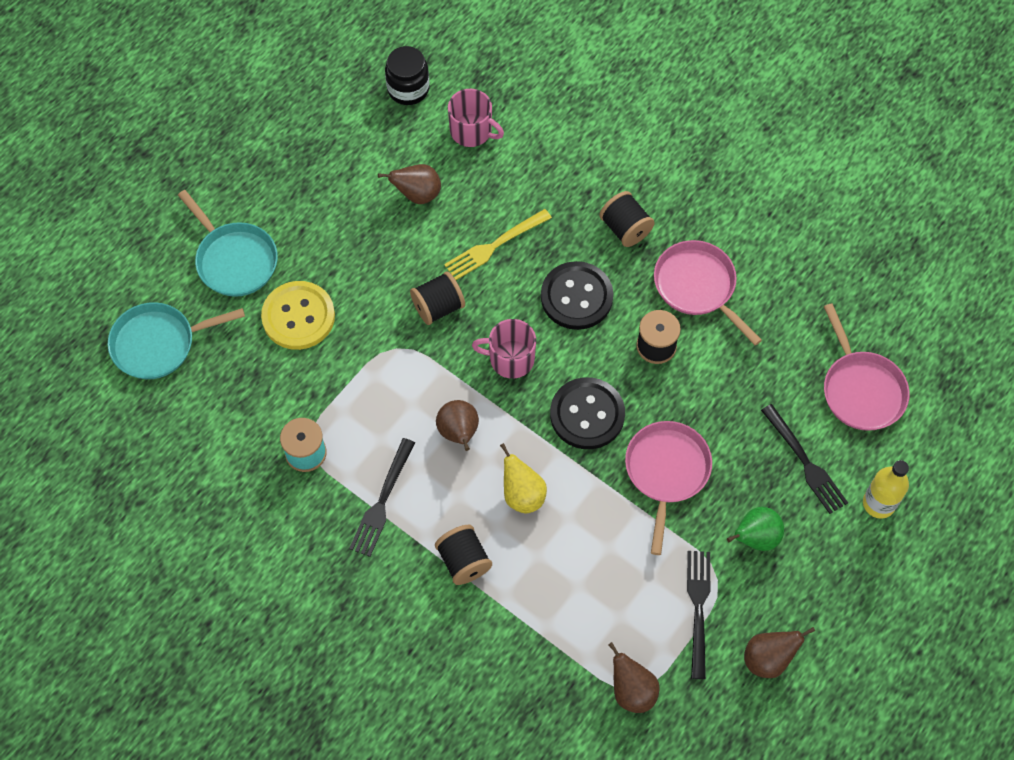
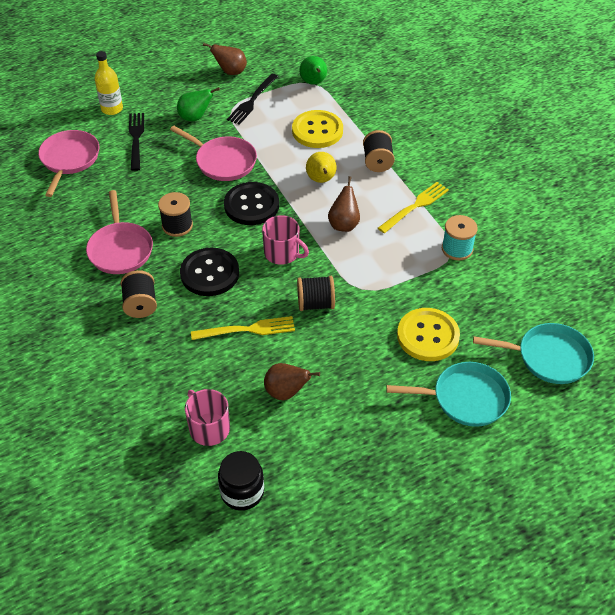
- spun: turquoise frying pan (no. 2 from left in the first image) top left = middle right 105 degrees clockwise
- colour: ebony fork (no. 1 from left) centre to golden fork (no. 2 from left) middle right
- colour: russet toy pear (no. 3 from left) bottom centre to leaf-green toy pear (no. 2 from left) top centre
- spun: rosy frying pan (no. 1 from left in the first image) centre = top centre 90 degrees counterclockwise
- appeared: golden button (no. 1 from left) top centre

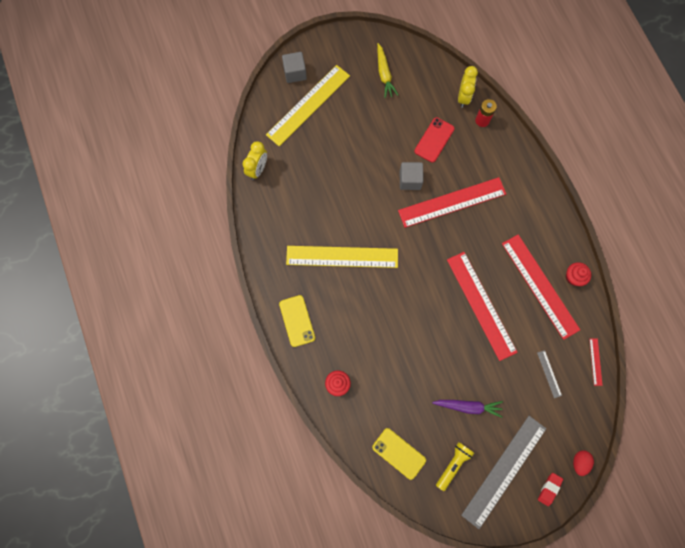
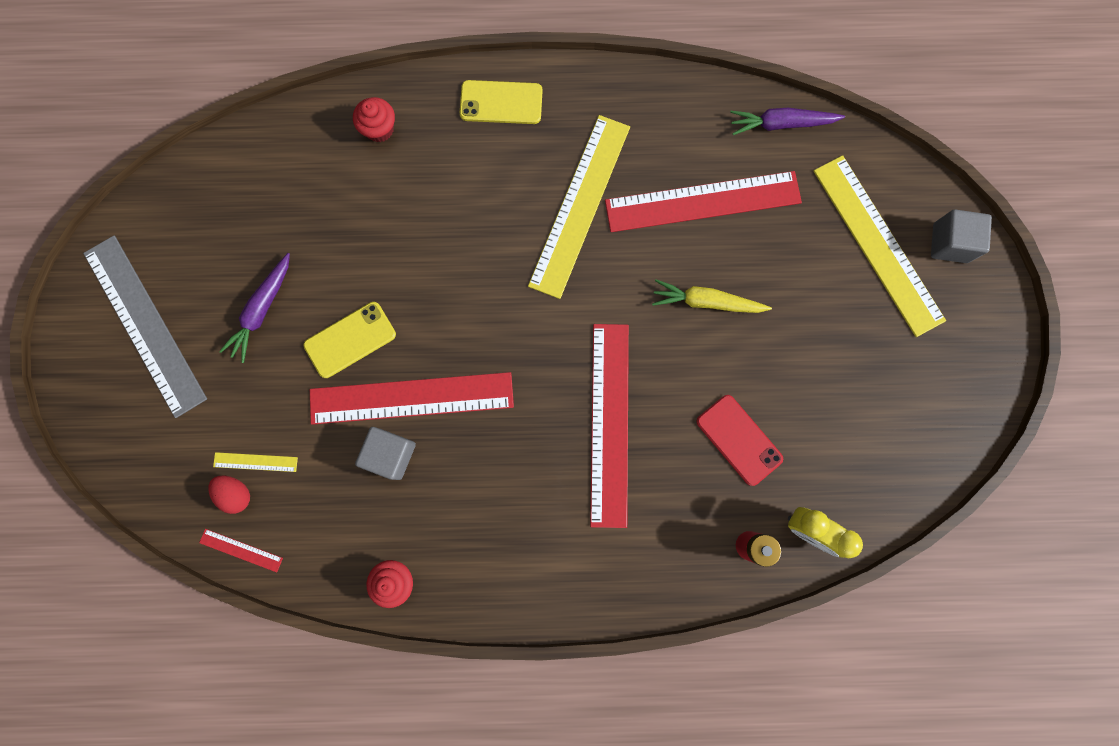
- exchanged: golden clock (no. 1 from left) top centre to royal purple root vegetable (no. 2 from left) top right
- relocated: golden mobile phone (no. 2 from left in the first image) bottom centre to golden mobile phone (no. 1 from left) middle left
- relocated: golden root vegetable top centre to centre
- relocated: ash-grey solid cube (no. 2 from left in the first image) top centre to ash-grey solid cube (no. 1 from left) centre
- missing: golden pocket torch bottom centre
- relocated: red ruler (no. 3 from left in the first image) middle right to red ruler (no. 4 from left) top centre
- colour: ash-grey ruler (no. 2 from left) bottom right to golden ruler (no. 1 from left) middle left
- missing: red pencil eraser bottom right
- relocated: red egg shape bottom right to middle left

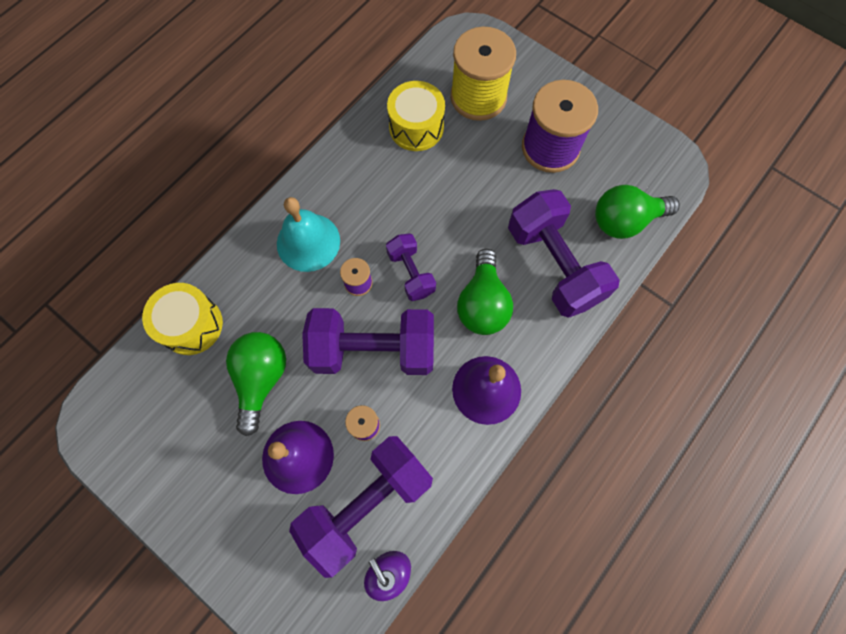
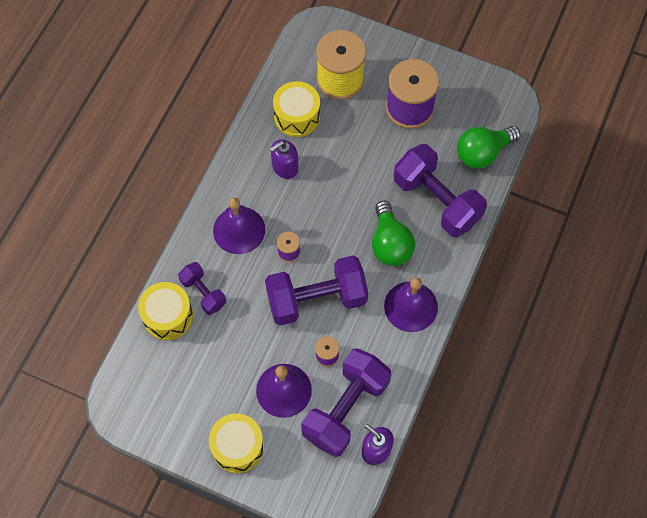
- missing: leaf-green bulb (no. 1 from left) middle left
- colour: turquoise bell centre to royal purple bell (no. 1 from left) centre
- relocated: royal purple hand weight (no. 3 from left in the first image) centre to royal purple hand weight (no. 1 from left) middle left
- appeared: golden snare drum (no. 2 from left) bottom centre
- appeared: royal purple soap pump (no. 1 from left) top centre

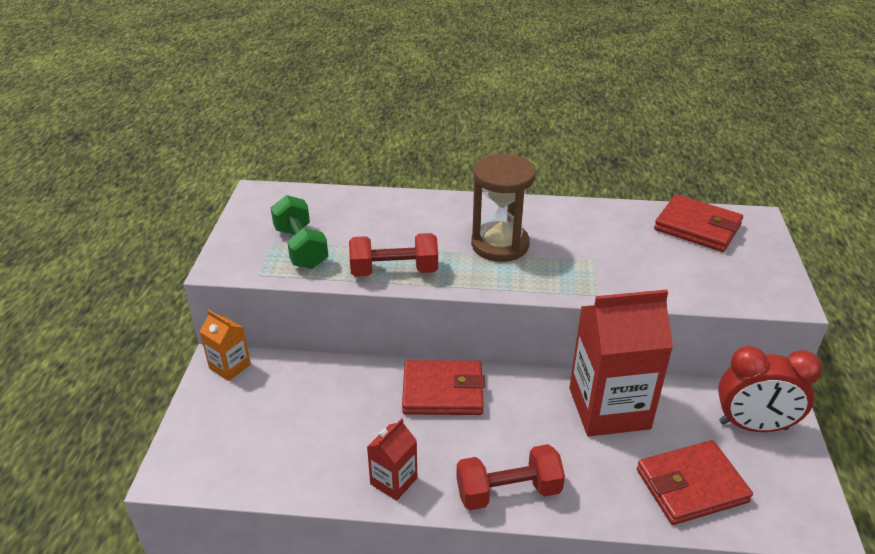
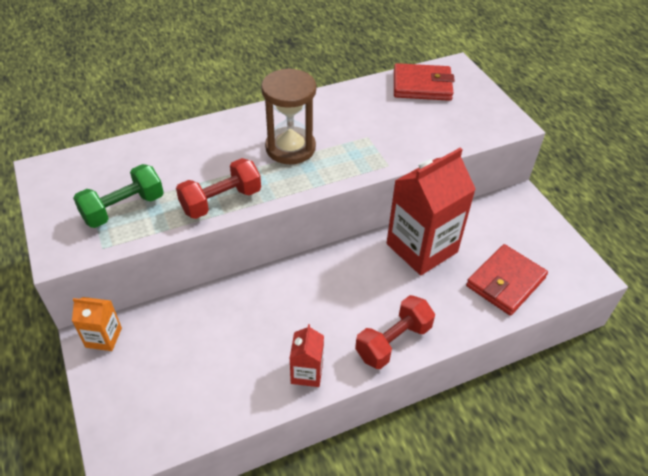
- spun: leaf-green hand weight centre = middle left 75 degrees counterclockwise
- missing: red wallet (no. 1 from left) bottom centre
- missing: red clock bottom right

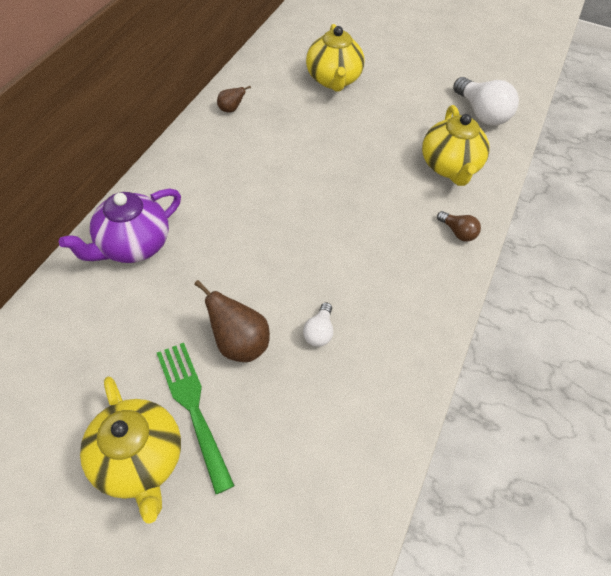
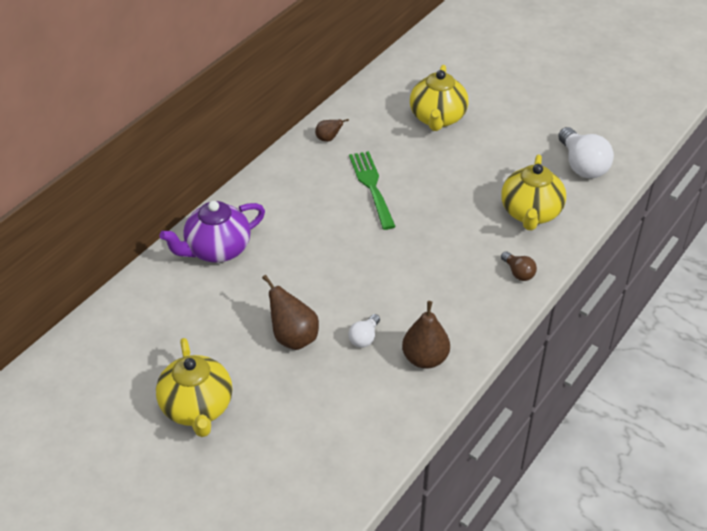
- relocated: leaf-green fork bottom left to centre
- appeared: russet toy pear (no. 3 from left) centre

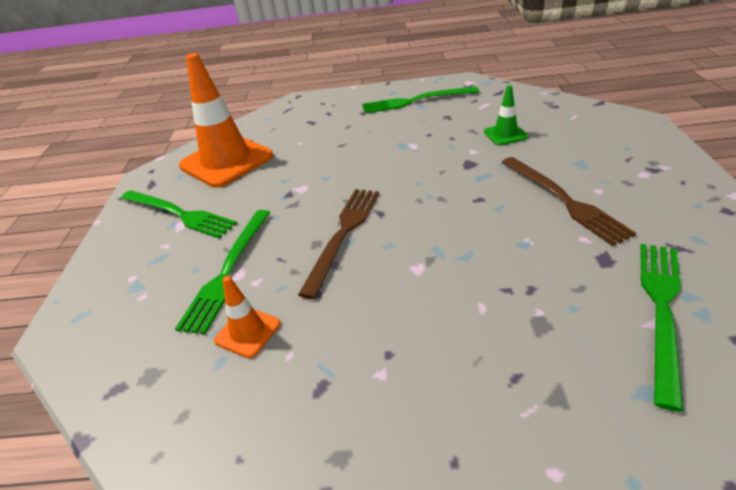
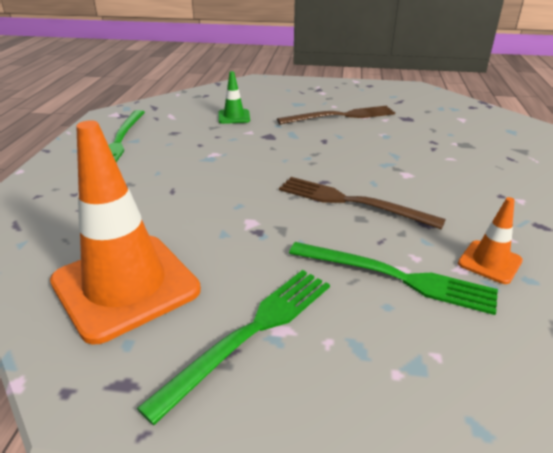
- missing: leaf-green fork (no. 4 from left) bottom right

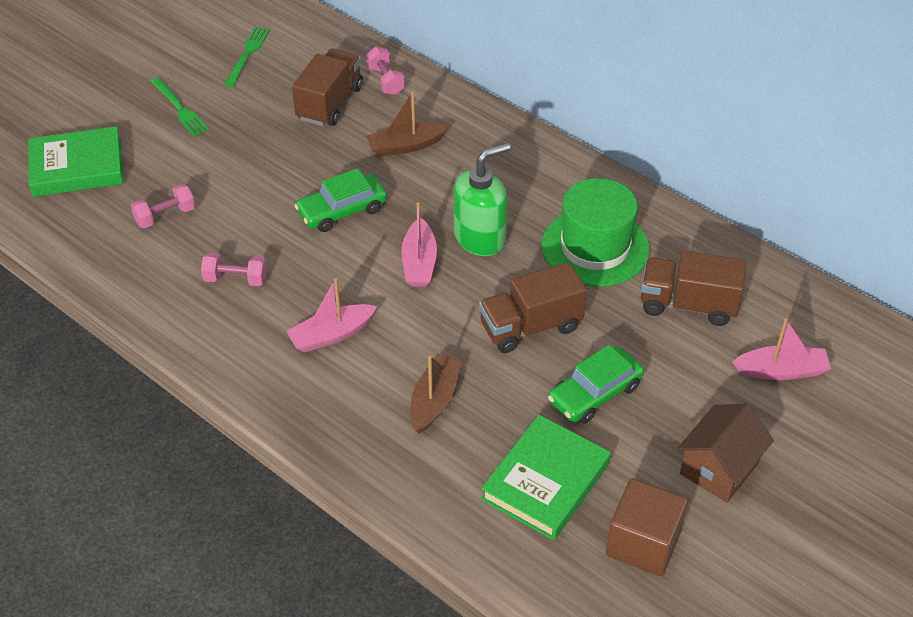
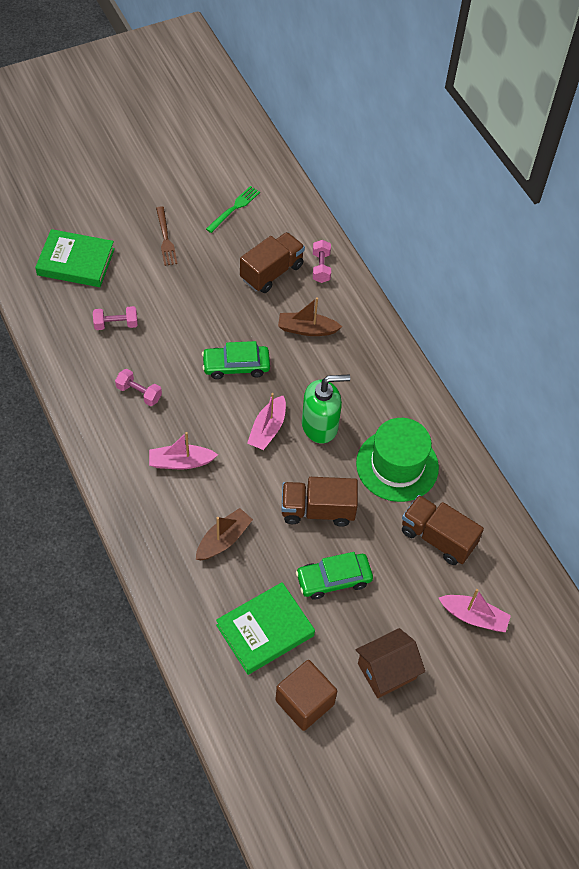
- colour: leaf-green fork (no. 1 from left) top left to russet fork top left

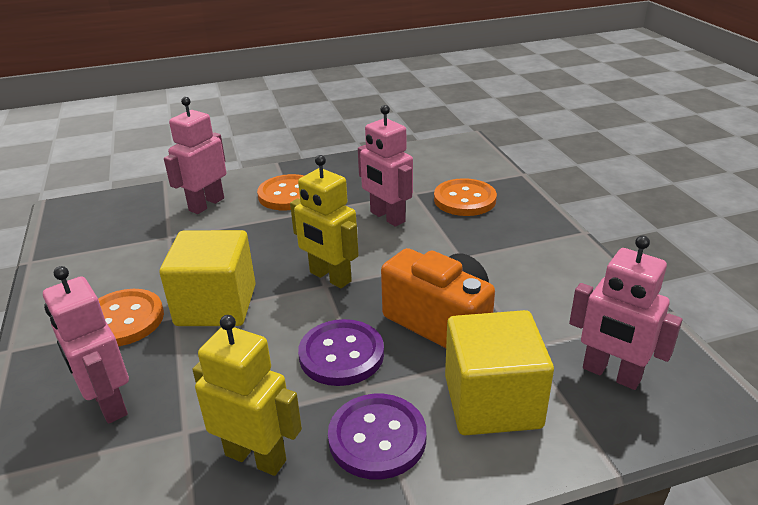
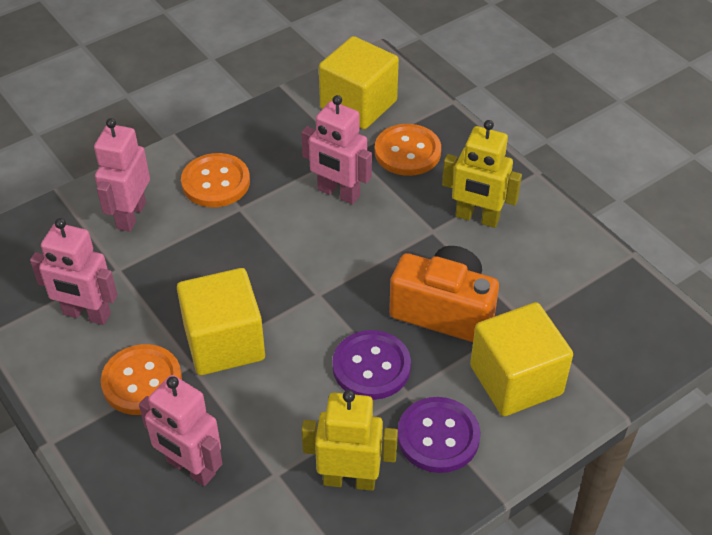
- relocated: golden robot figure (no. 2 from left) centre to top right
- relocated: rosy robot figure (no. 4 from left in the first image) middle right to rosy robot figure (no. 1 from left) middle left
- appeared: golden solid cube (no. 2 from left) top centre

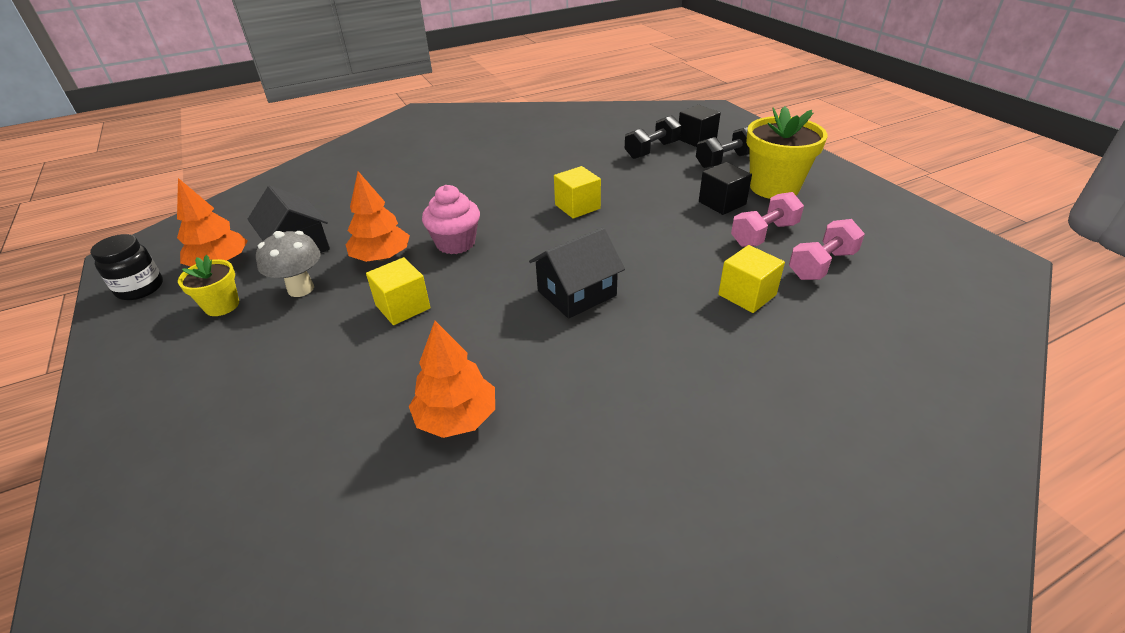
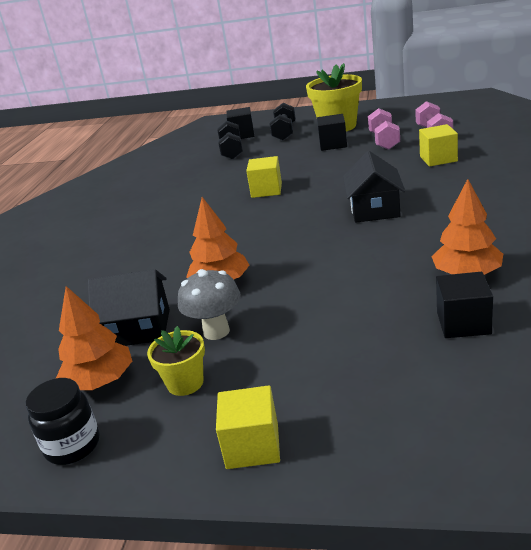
- relocated: golden solid cube (no. 1 from left) centre to bottom centre
- missing: rosy fairy cake centre
- appeared: ebony solid cube (no. 3 from left) middle right

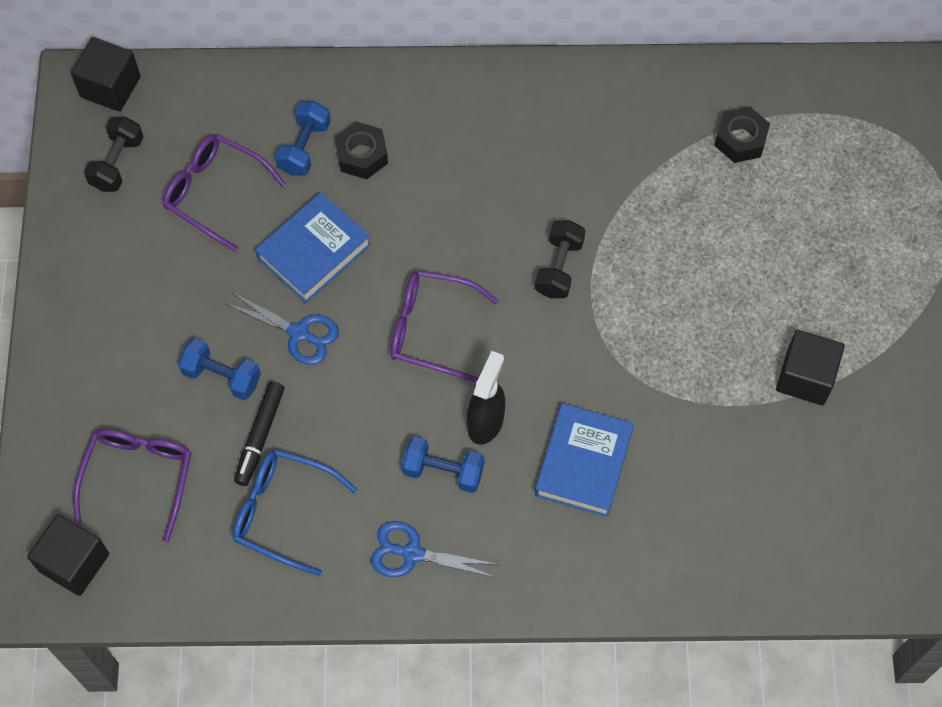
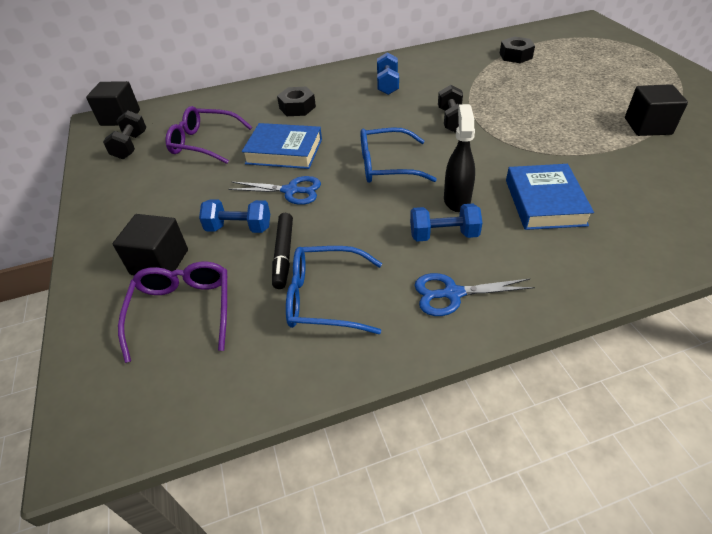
- relocated: ebony solid cube (no. 1 from left in the first image) bottom left to ebony solid cube (no. 2 from left) middle left
- spun: royal blue book (no. 1 from left) middle left = top centre 75 degrees clockwise
- relocated: royal blue hand weight (no. 2 from left) top left to top centre
- colour: royal purple glasses (no. 3 from left) centre to royal blue glasses (no. 2 from left) top centre

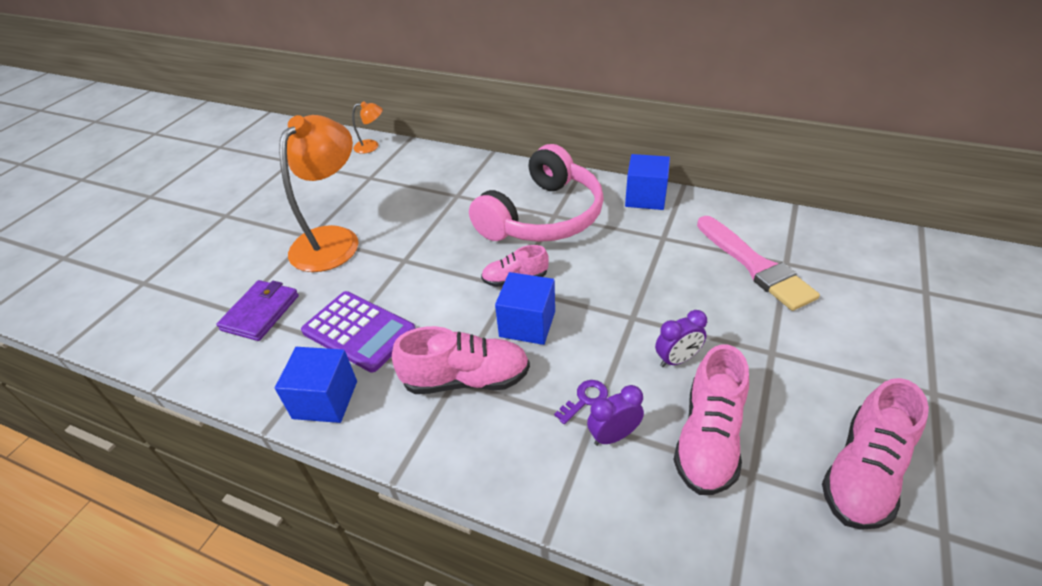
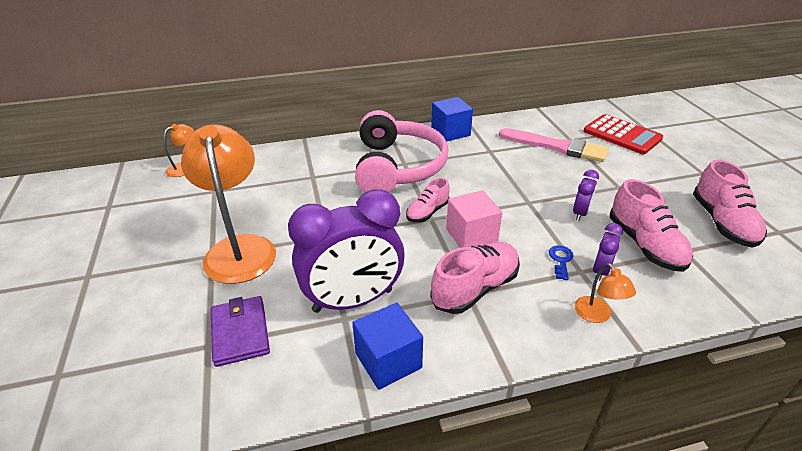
- exchanged: royal purple adding machine centre to royal purple clock (no. 1 from left) centre
- colour: royal blue solid cube (no. 2 from left) centre to rosy solid cube centre
- colour: royal purple key bottom centre to royal blue key middle right
- appeared: bright orange desk lamp (no. 3 from left) middle right
- appeared: red adding machine top right

